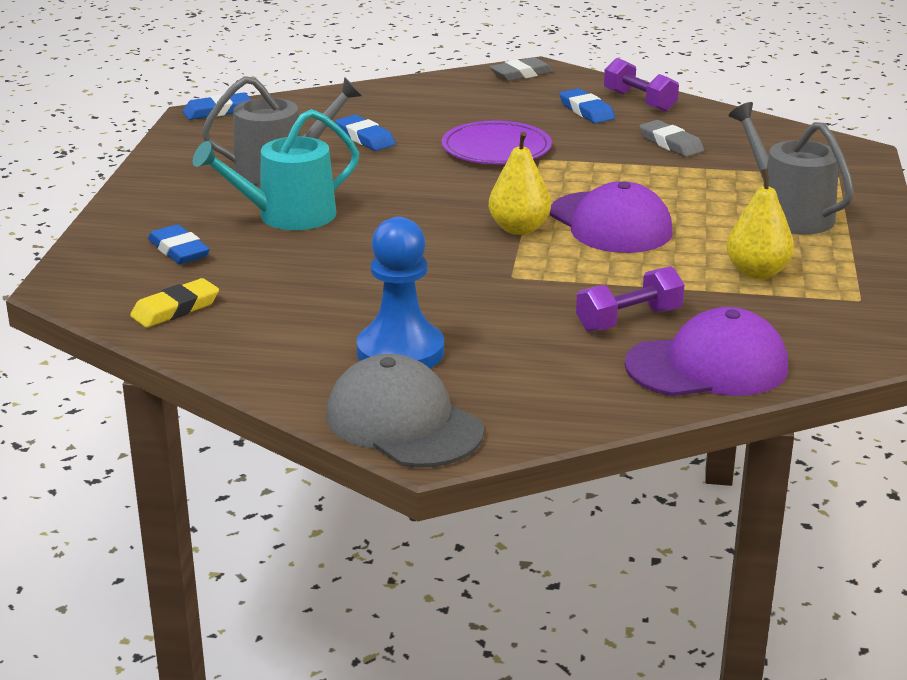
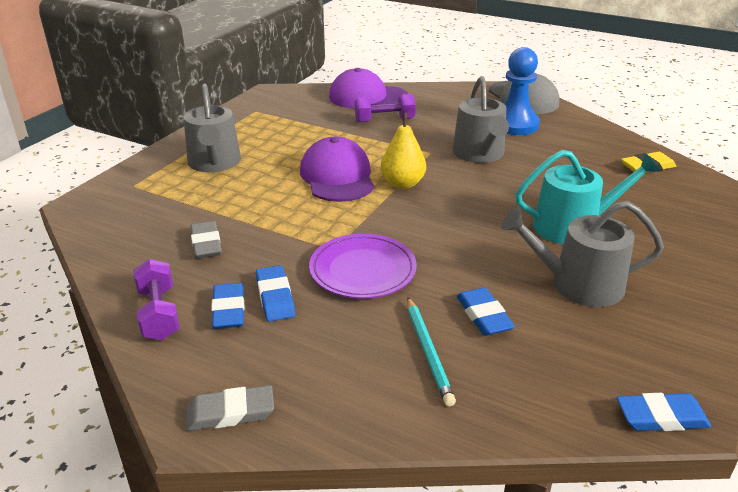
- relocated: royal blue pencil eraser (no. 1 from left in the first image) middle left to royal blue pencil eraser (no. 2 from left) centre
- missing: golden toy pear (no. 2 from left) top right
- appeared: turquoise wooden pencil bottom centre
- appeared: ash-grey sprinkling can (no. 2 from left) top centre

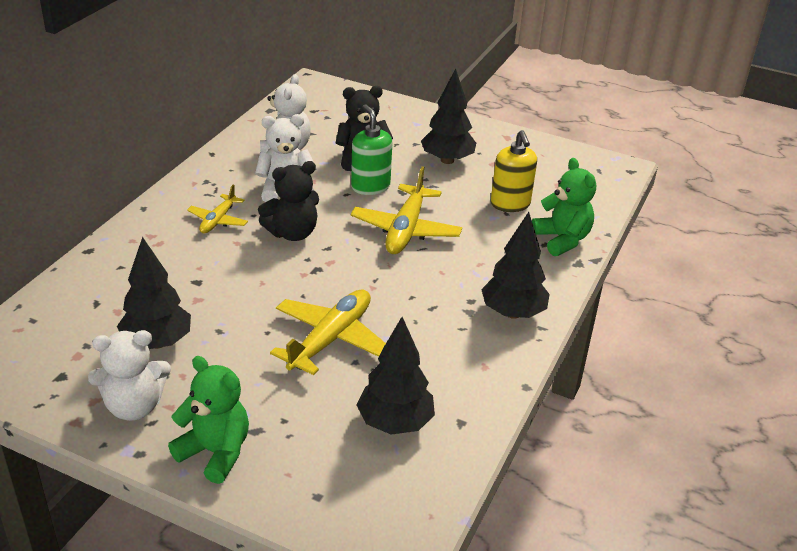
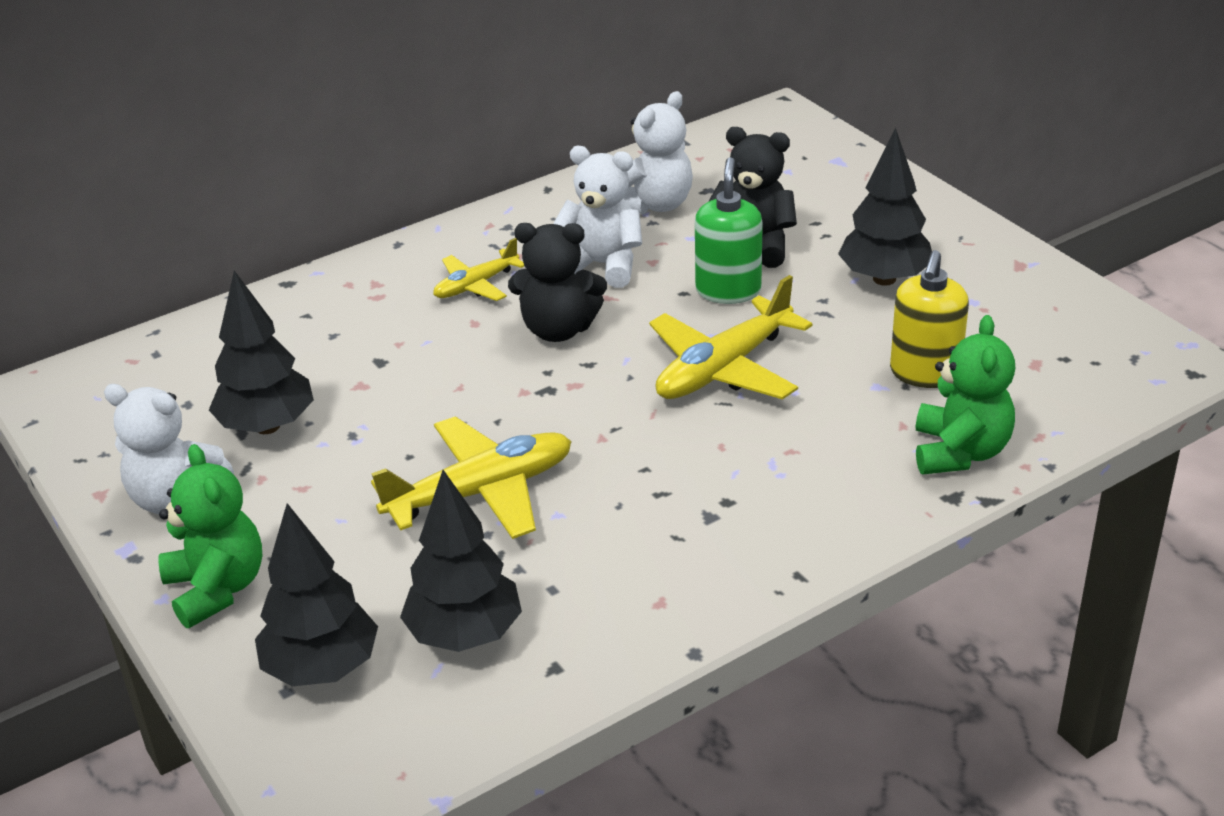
- relocated: ebony tree (no. 4 from left in the first image) centre to ebony tree (no. 2 from left) bottom left

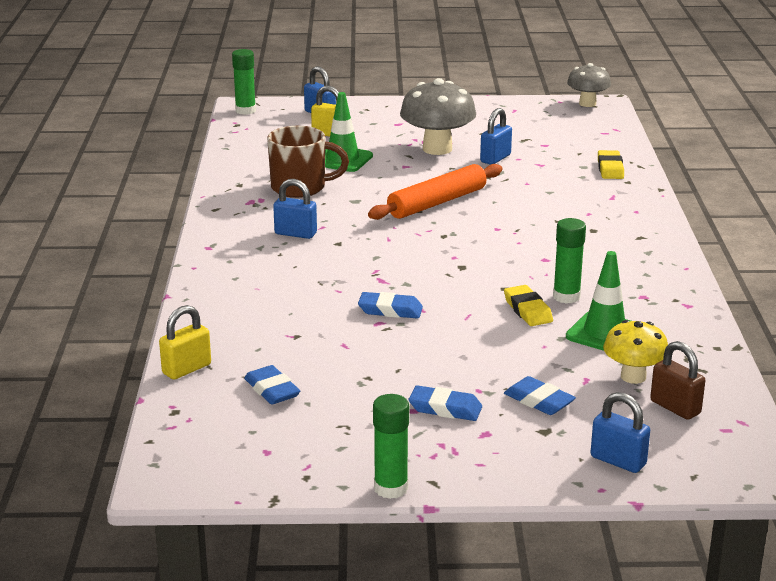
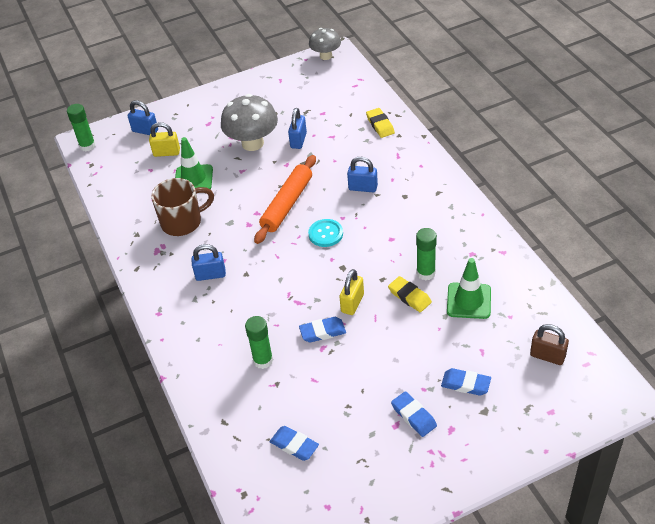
- relocated: golden padlock (no. 1 from left in the first image) middle left to golden padlock (no. 2 from left) centre
- relocated: leaf-green stick of glue (no. 2 from left) bottom centre to centre
- spun: royal blue pencil eraser (no. 3 from left) bottom centre = bottom centre 60 degrees clockwise
- relocated: royal blue padlock (no. 4 from left) bottom right to top centre
- missing: golden mushroom middle right
- appeared: turquoise button centre

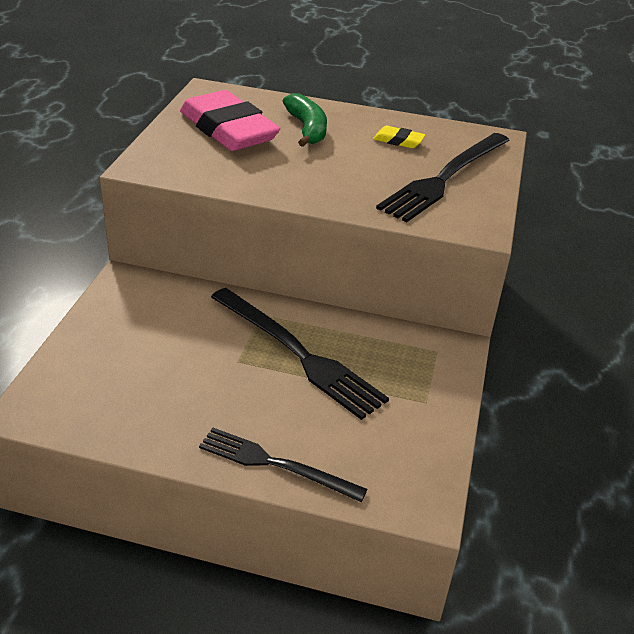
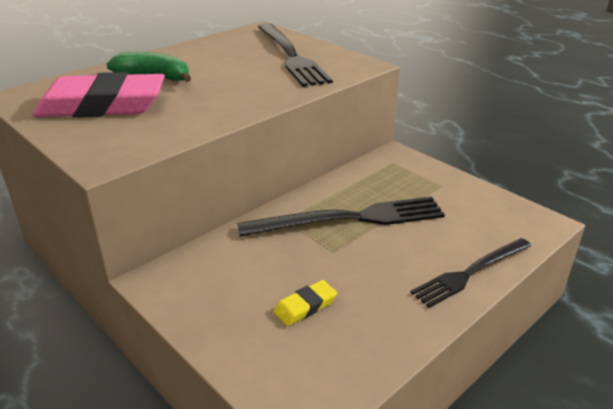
- relocated: golden pencil eraser top centre to bottom centre

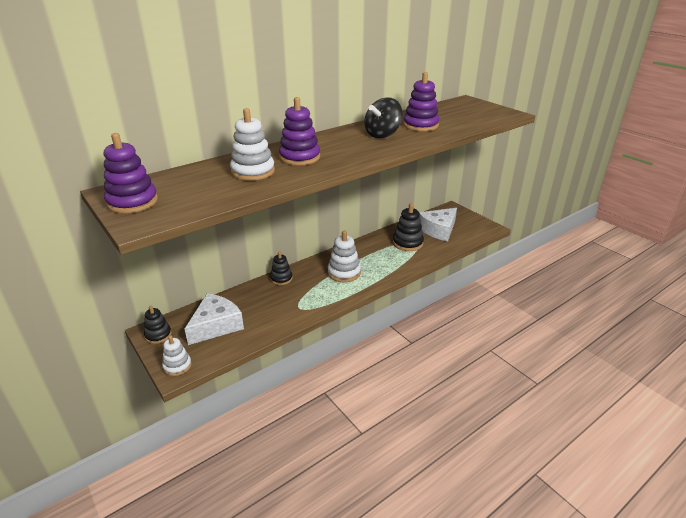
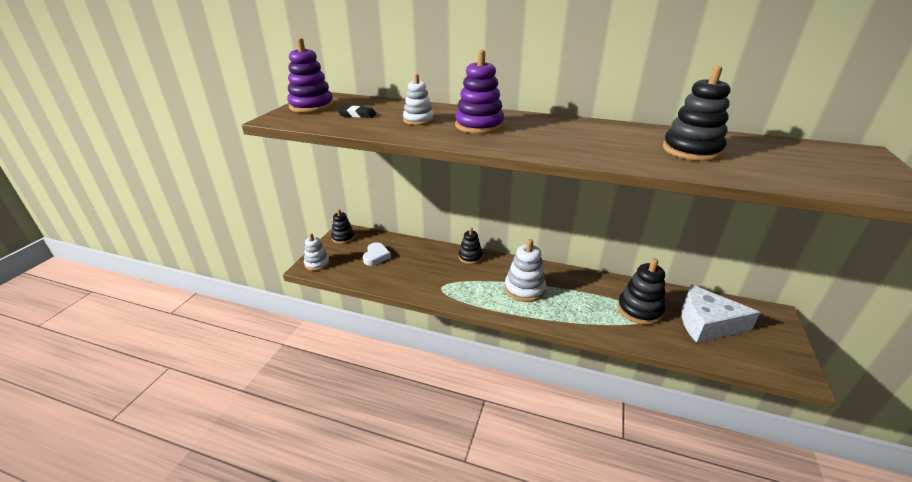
- exchanged: white cheese wedge (no. 1 from left) middle left to white love heart centre
- size: white stacking toy (no. 2 from left) top centre = top centre x0.65
- missing: ebony spinning top top centre
- colour: royal purple stacking toy (no. 3 from left) top centre to ebony stacking toy (no. 4 from left) top right
- appeared: ebony pencil eraser top centre

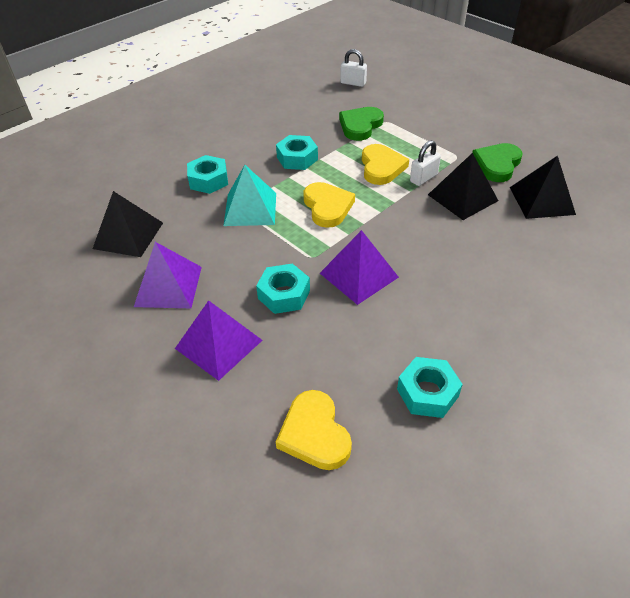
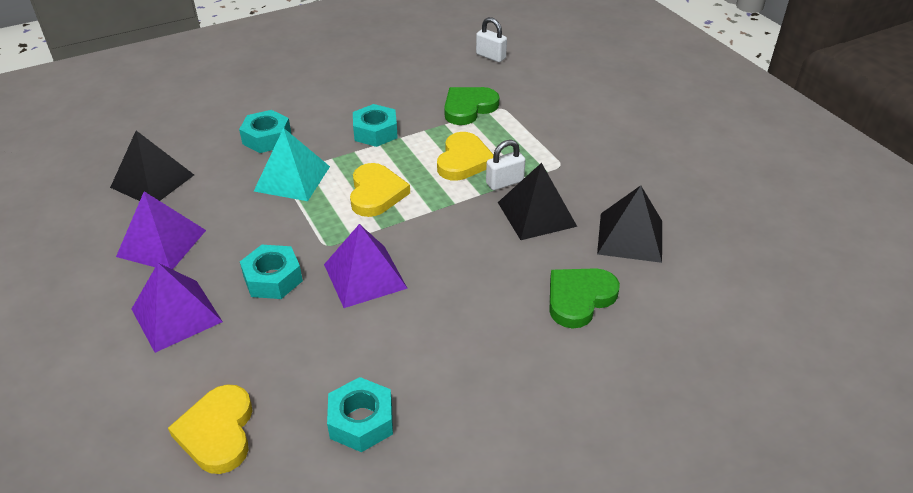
- relocated: leaf-green love heart (no. 2 from left) top right to centre

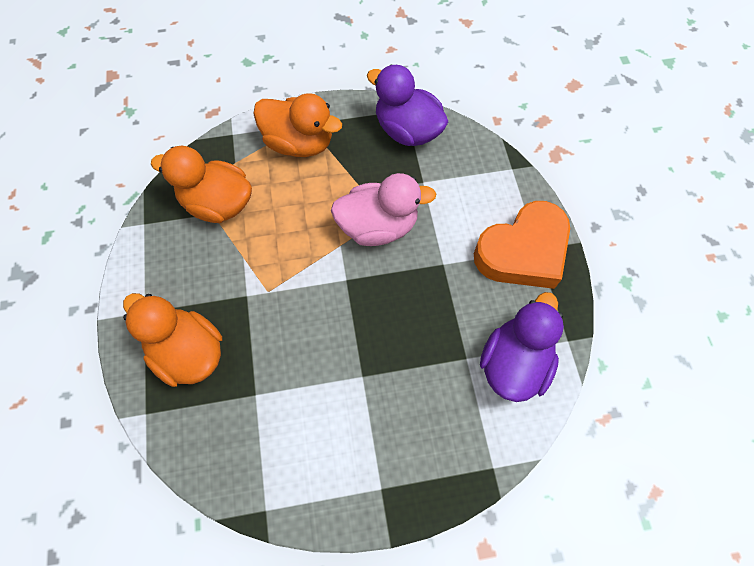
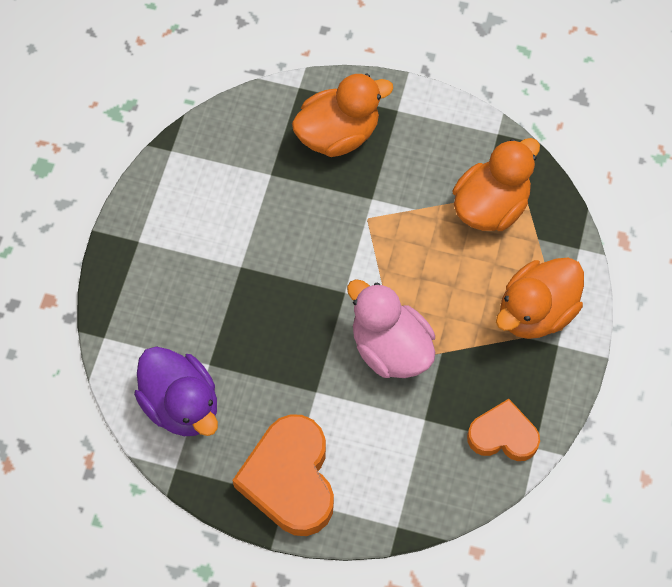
- spun: rosy duck centre = centre 120 degrees clockwise
- exchanged: royal purple duck (no. 1 from left) top centre to bright orange love heart (no. 2 from left) bottom right

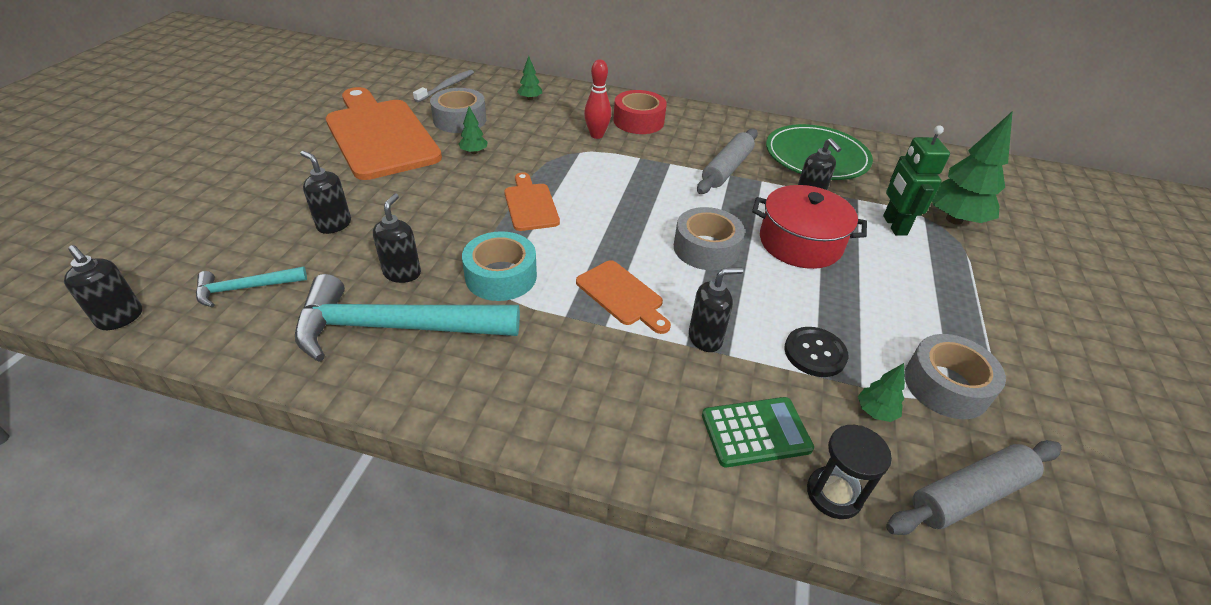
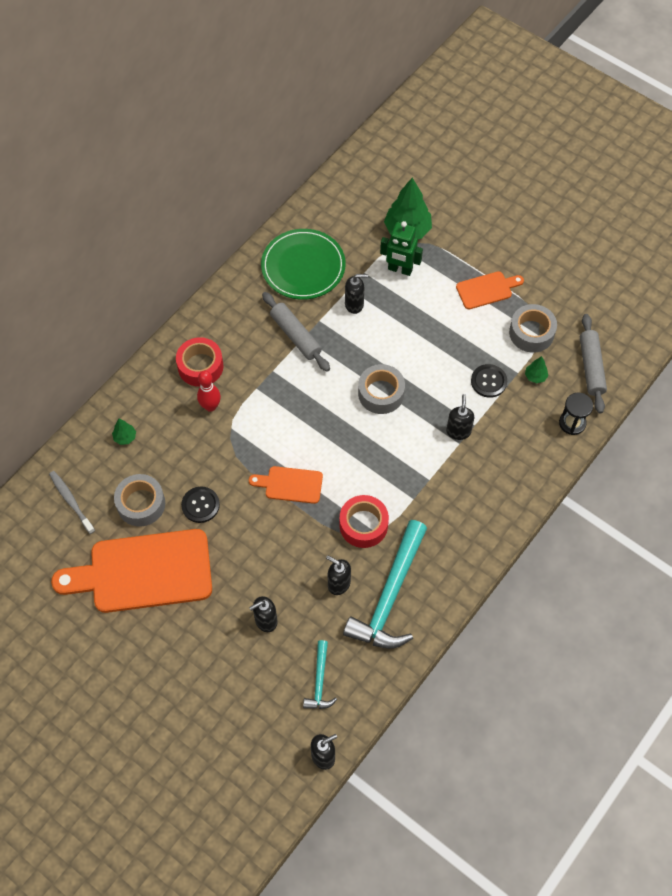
- exchanged: leaf-green tree (no. 1 from left) top centre to ebony button (no. 1 from left) middle left
- colour: turquoise tape centre to red tape (no. 2 from left) centre
- relocated: bright orange bread board (no. 3 from left) centre to top right
- missing: leaf-green adding machine bottom centre
- missing: red pot middle right

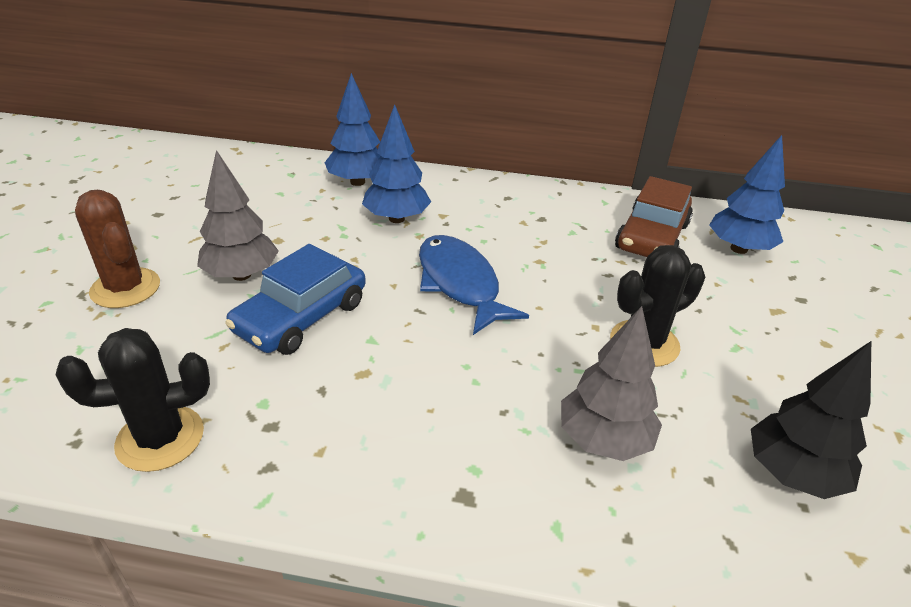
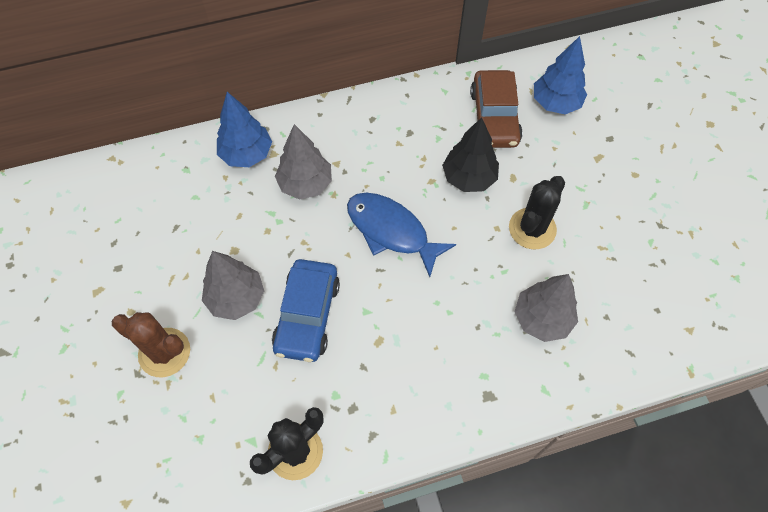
- colour: royal blue tree (no. 2 from left) top centre to ash-grey tree (no. 2 from left) top centre
- relocated: ebony tree bottom right to top centre

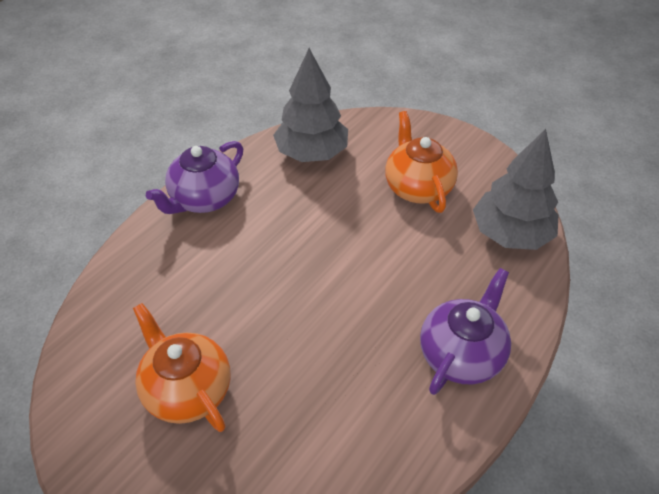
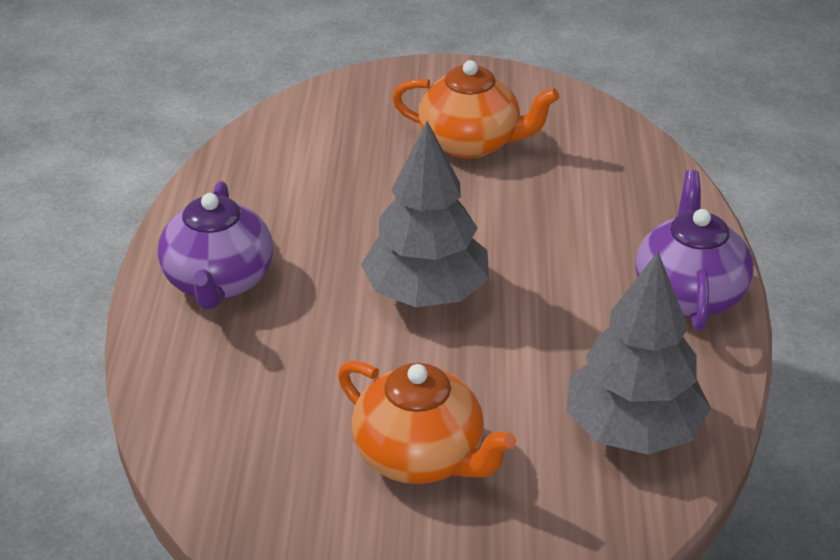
- relocated: ash-grey tree (no. 2 from left in the first image) middle right to ash-grey tree (no. 1 from left) centre

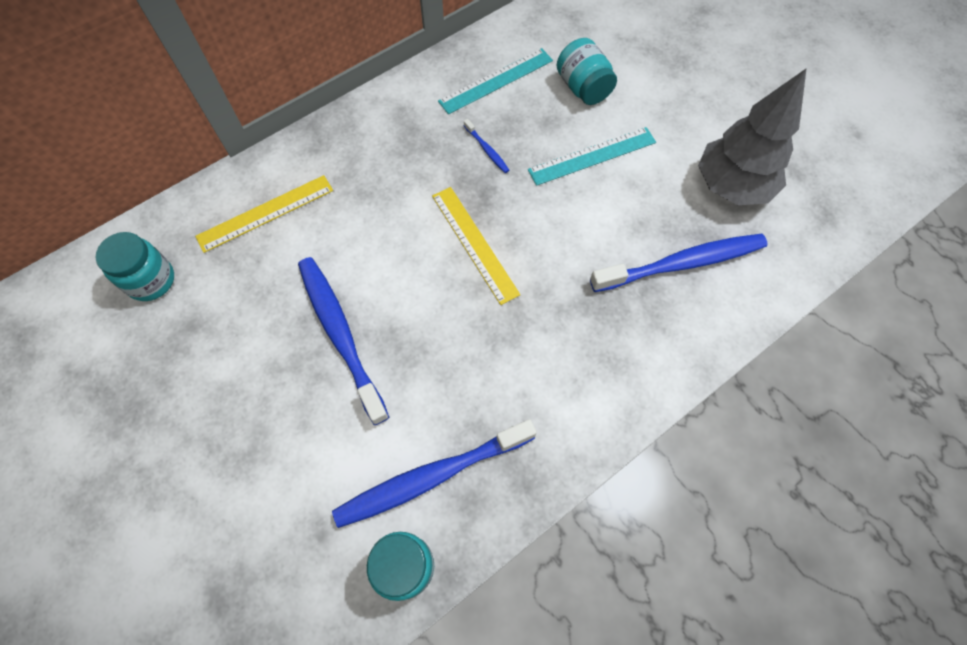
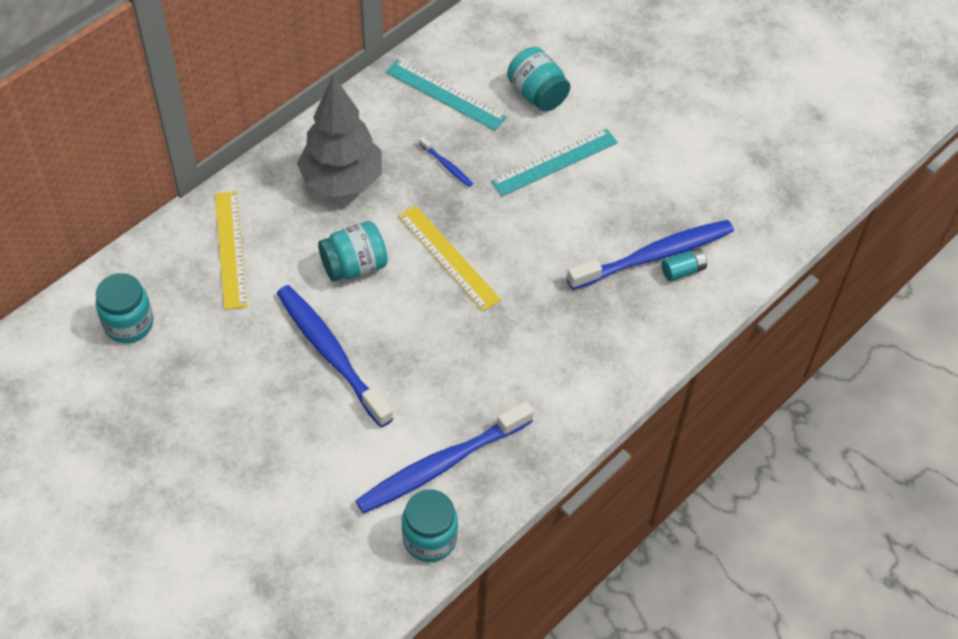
- spun: golden ruler (no. 1 from left) top left = middle left 60 degrees counterclockwise
- spun: turquoise ruler (no. 1 from left) top centre = top centre 75 degrees clockwise
- relocated: ash-grey tree top right to top centre
- appeared: turquoise jar (no. 2 from left) centre
- appeared: turquoise AA battery middle right

